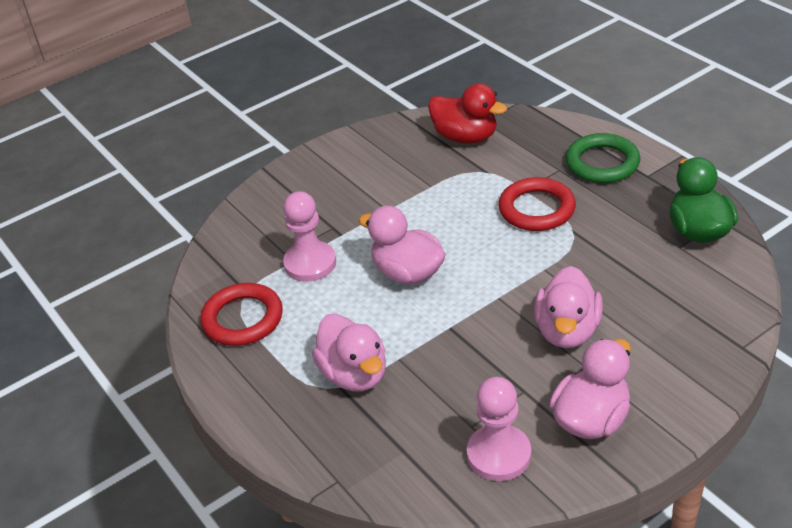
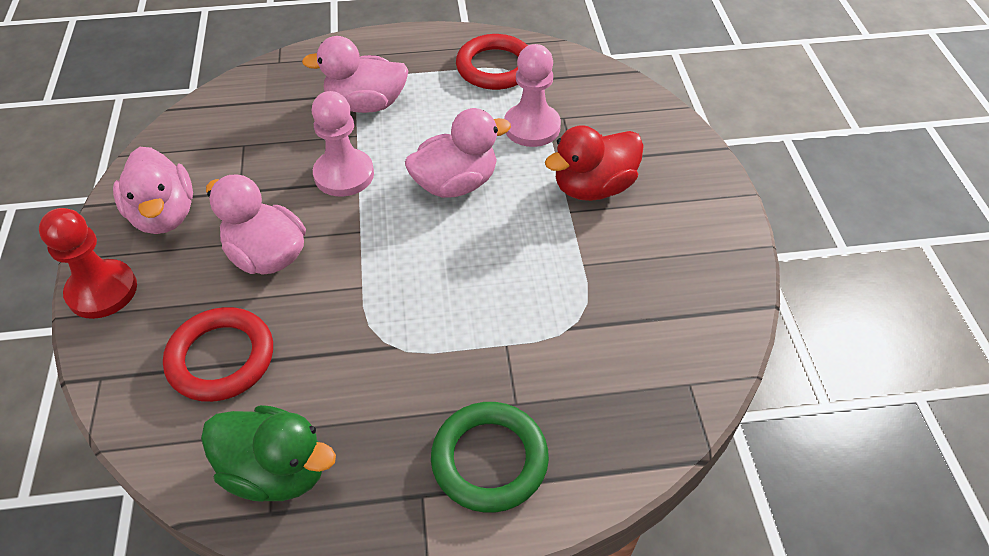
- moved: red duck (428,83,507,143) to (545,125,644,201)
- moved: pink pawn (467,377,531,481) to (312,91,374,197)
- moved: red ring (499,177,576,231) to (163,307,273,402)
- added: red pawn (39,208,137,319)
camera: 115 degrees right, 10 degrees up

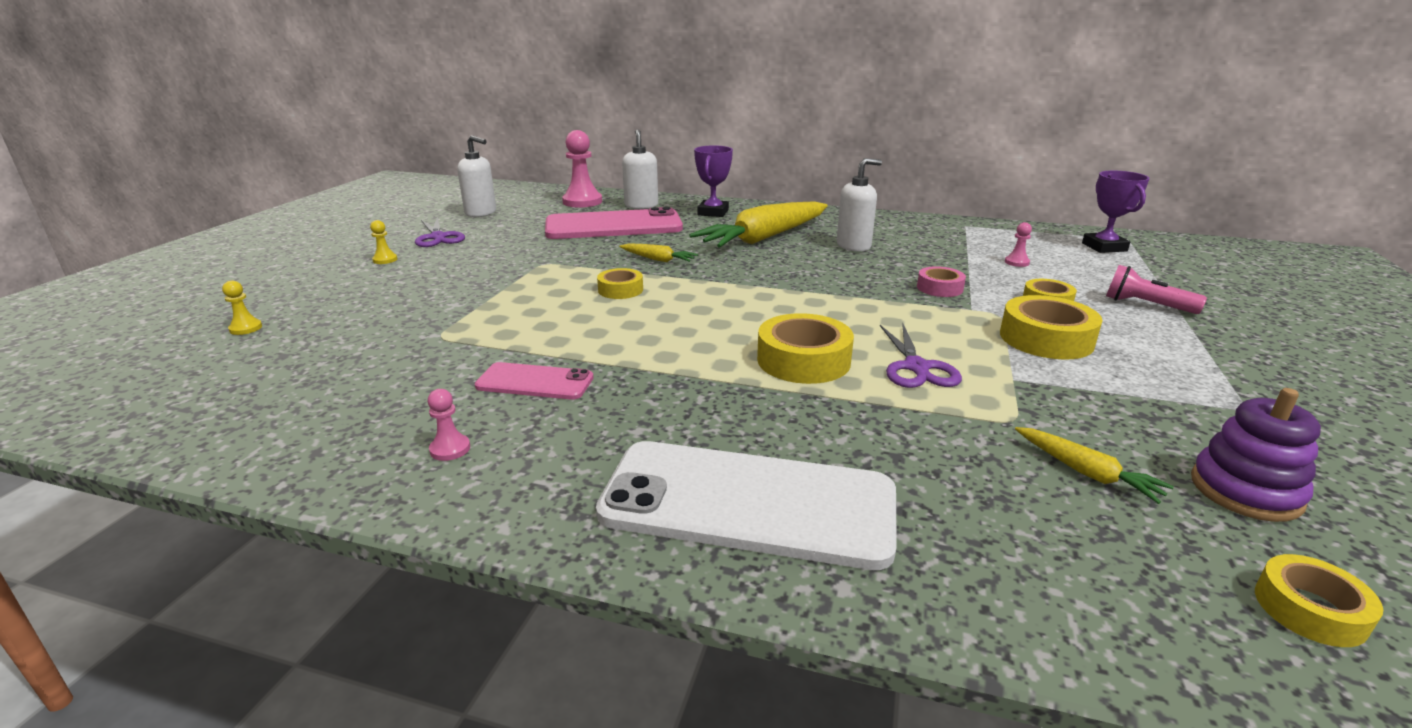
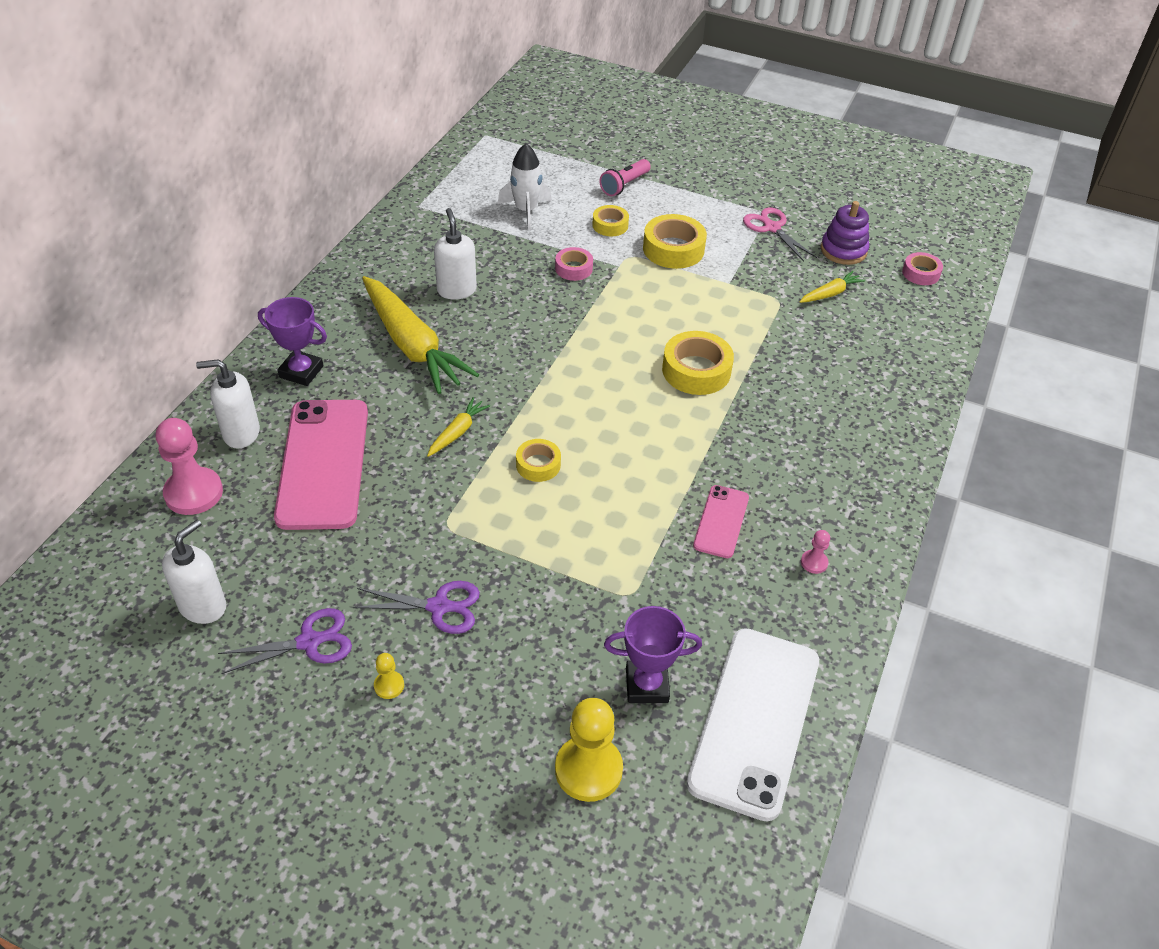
- resized: yellow pawn (222,280,262,335) = (555,698,623,802) x2.16
- moved: white phone (596,441,897,570) to (686,628,819,822)
- moved: purple scissors (880,323,962,388) to (353,581,480,634)
- replaced: pink pawn (1005,222,1032,267) to white rocket (498,144,552,230)
- moved: purple trophy (1082,171,1150,253) to (604,606,702,703)
- recoloured: yellow tape (1255,554,1383,647) to pink tape (902,252,943,285)
- added: pink scissors (743,207,817,261)
camera: 85 degrees left, 20 degrees up

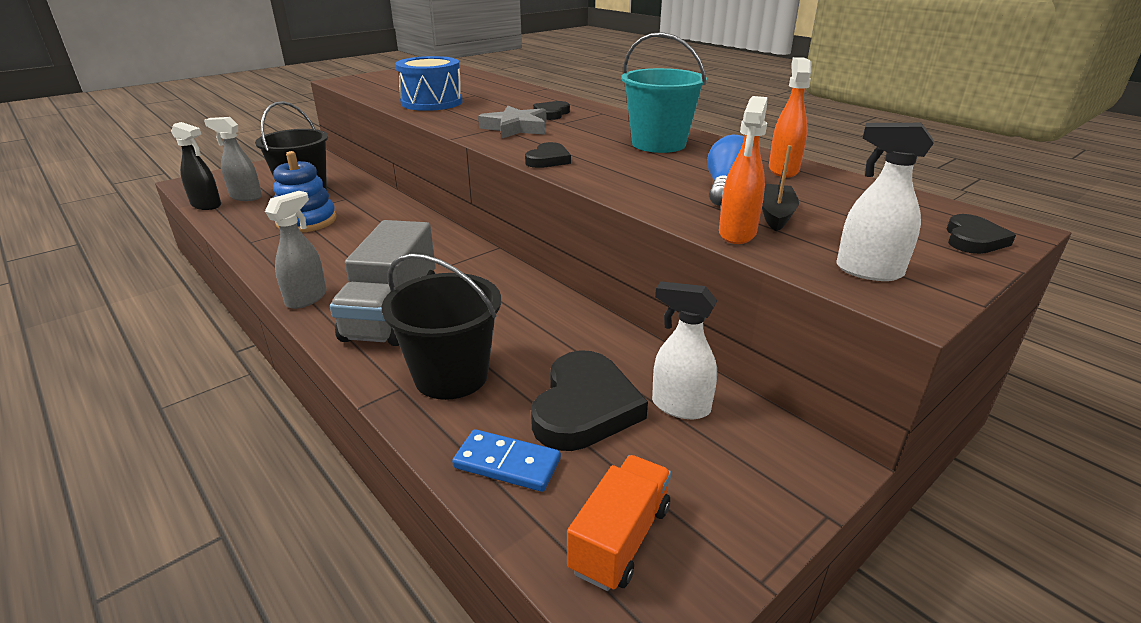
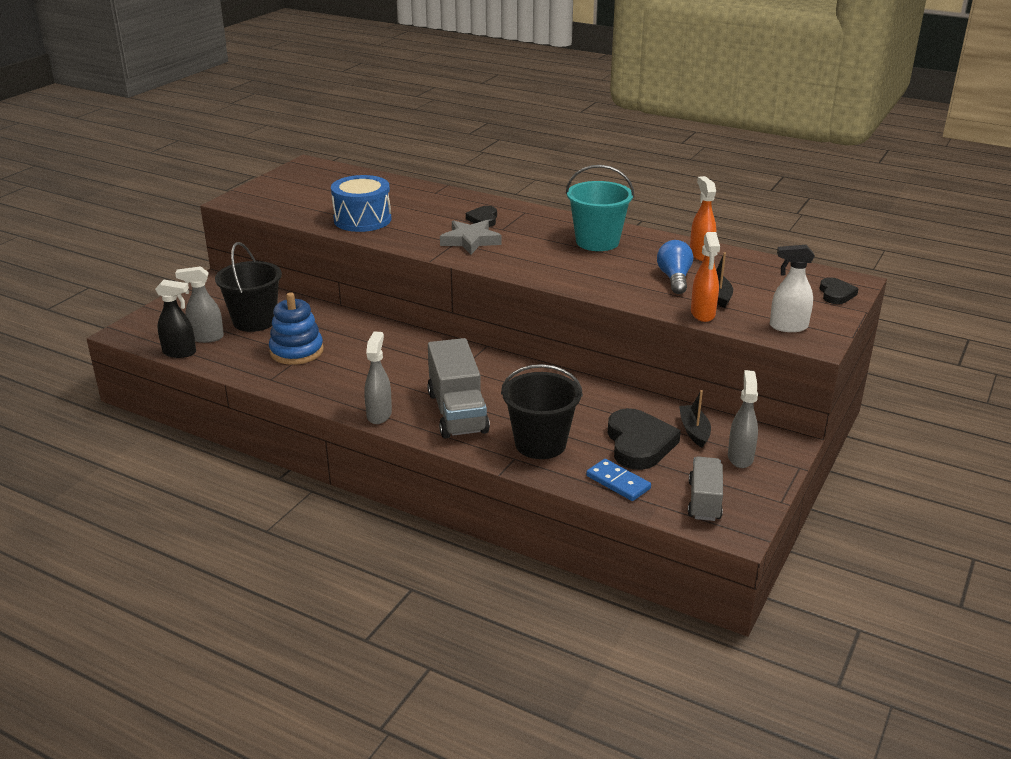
- turned: blue domino (452,429,561,492) = (586,459,651,501) 45 degrees clockwise
- removed: black heart (525,142,571,168)
- recoloured: orange truck (567,455,671,591) to grey truck (688,457,723,521)
- replaced: white spray bottle (652,281,717,419) to black boat (679,390,711,448)
- added: grey spray bottle (728,370,758,468)
camera: 20 degrees left, 0 degrees up

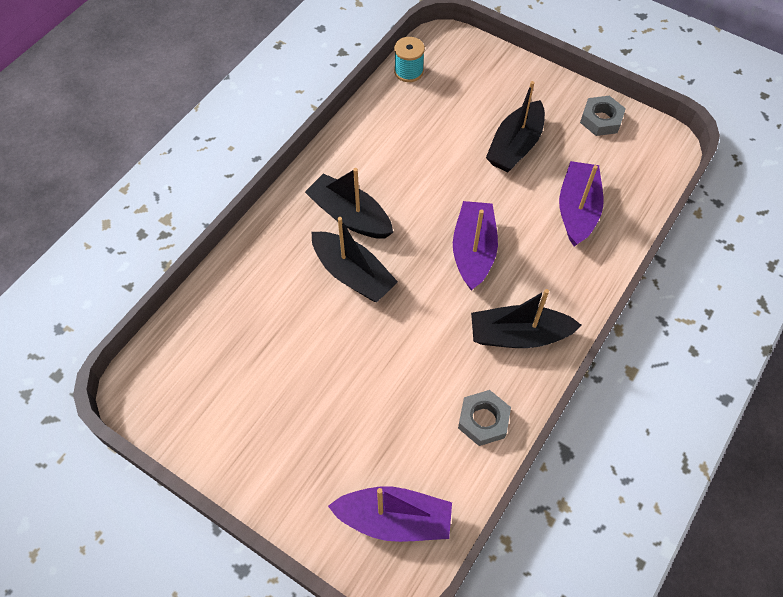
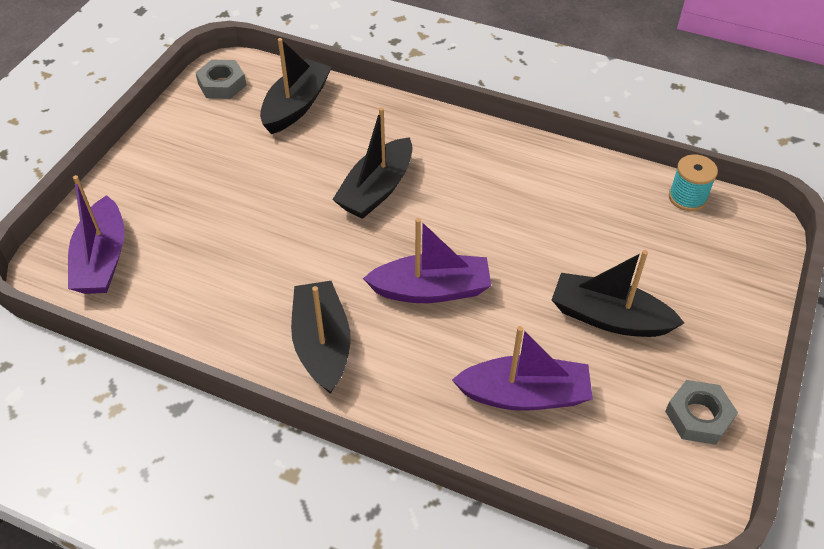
- moved: black boat (305,168,393,239) to (260,38,332,134)
- moved: grey nut (458,390,511,446) to (195,59,246,99)
camera: 80 degrees right, 10 degrees down

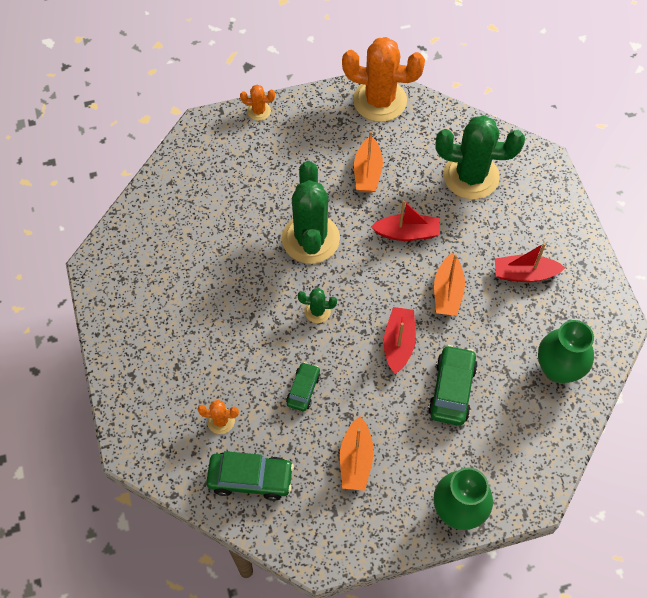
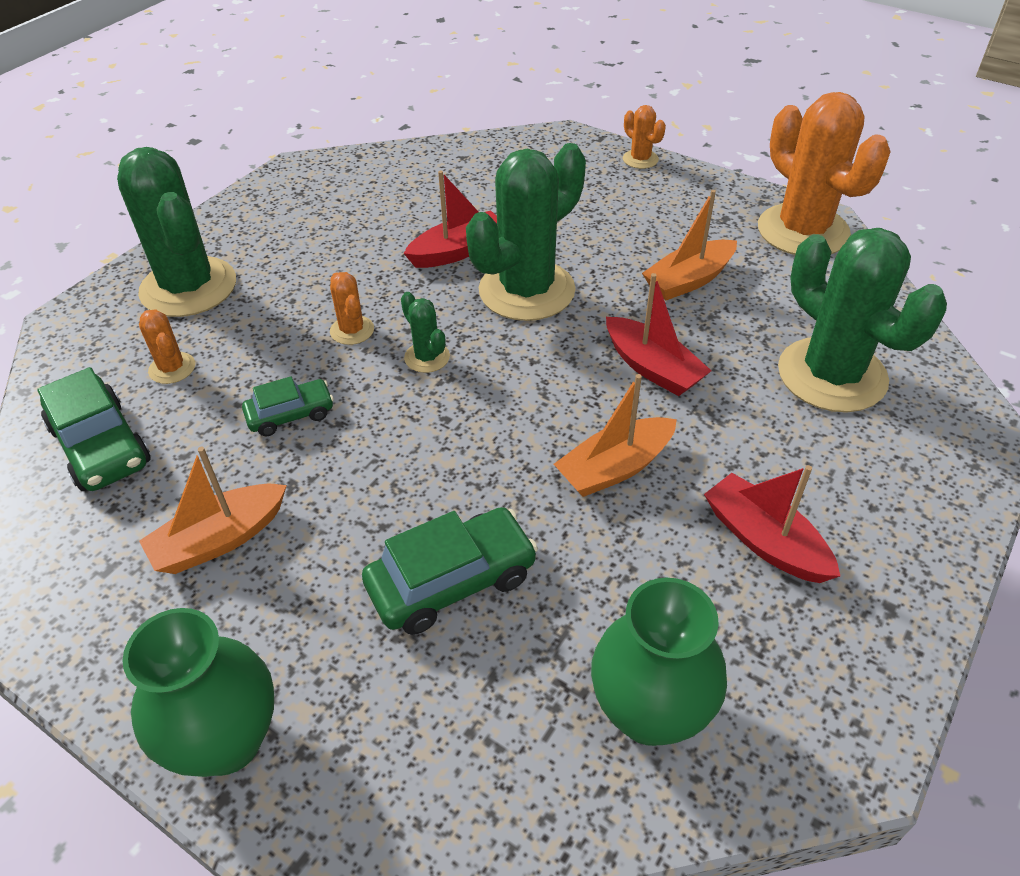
- moved: red boat (384,307,416,374) to (404,170,497,268)
- added: green cactus (117,147,236,317)
- added: orange cactus (330,272,374,345)
camera: 50 degrees right, 15 degrees down

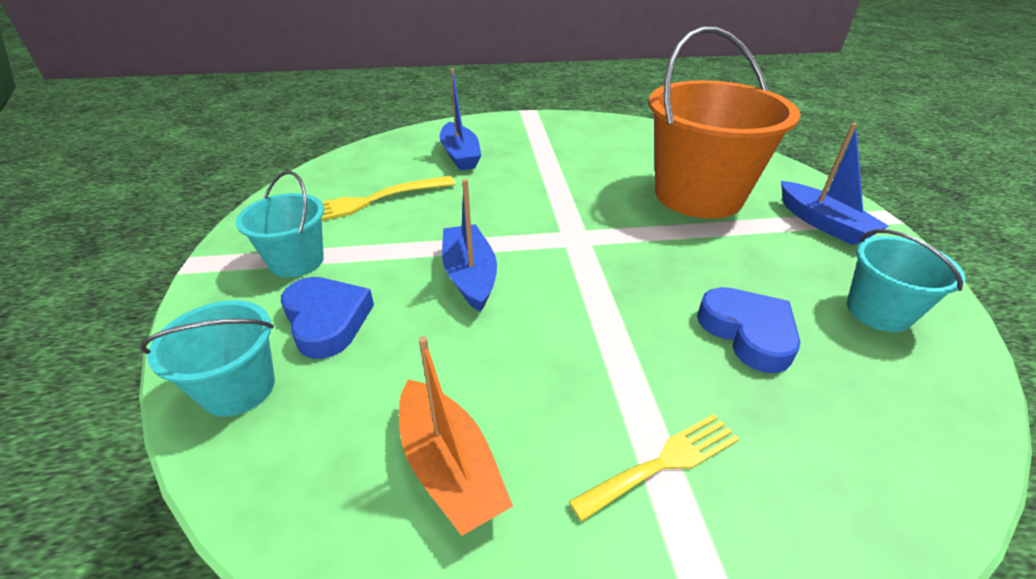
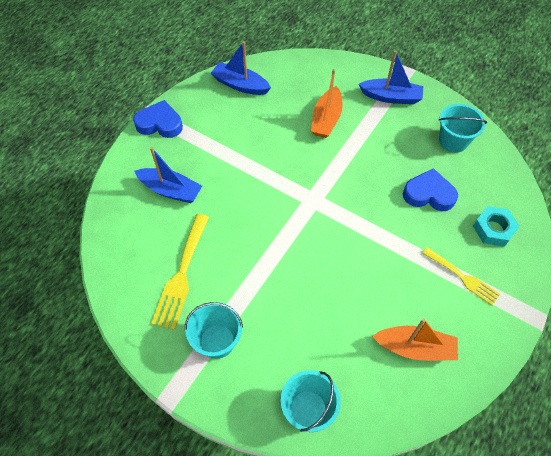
- moved: blue heart (281,277,374,359) to (133,100,183,138)
- moved: blue boat (442,179,497,312) to (211,41,271,95)
- turned: yellow fork (569,414,739,522) = (422,247,500,306) 120 degrees clockwise
- replaced: orange bucket (648,26,801,219) to orange boat (311,69,343,138)
- added: turquoise nut (473,206,520,247)
camera: 50 degrees left, 20 degrees up

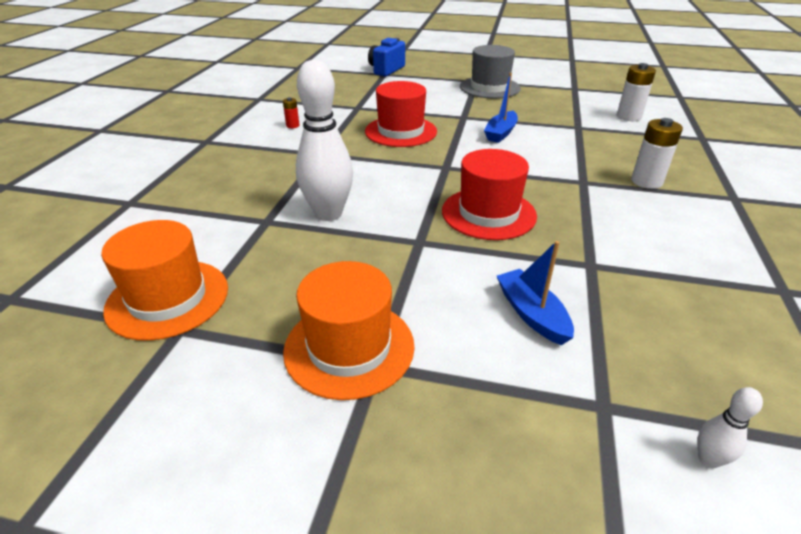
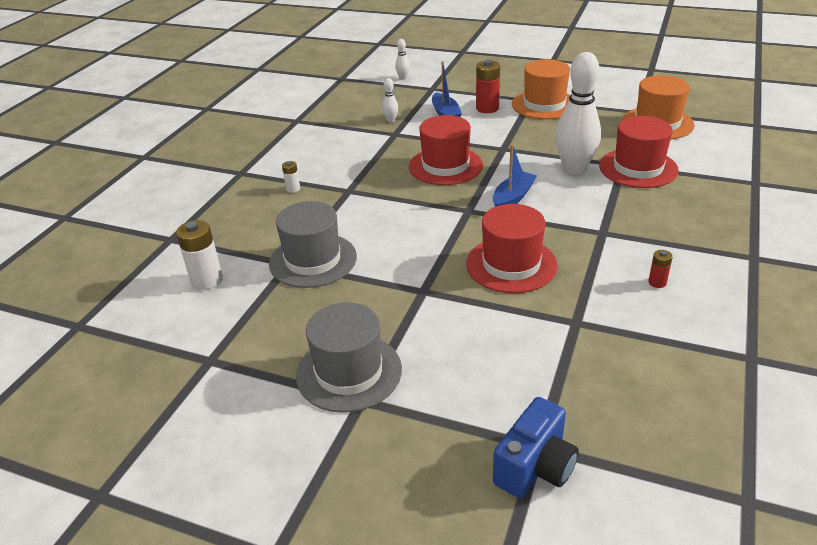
- moved: blue boat (484,73,518,143) to (493,144,537,207)
- resized: white battery (631,118,683,189) = (282,161,300,193) x0.53
- added: grey hat (269,201,357,288)
- added: white bowling pin (382,78,398,122)
- added: red battery (476,60,500,113)
- added: red hat (599,116,679,188)
camera: 170 degrees left, 0 degrees up

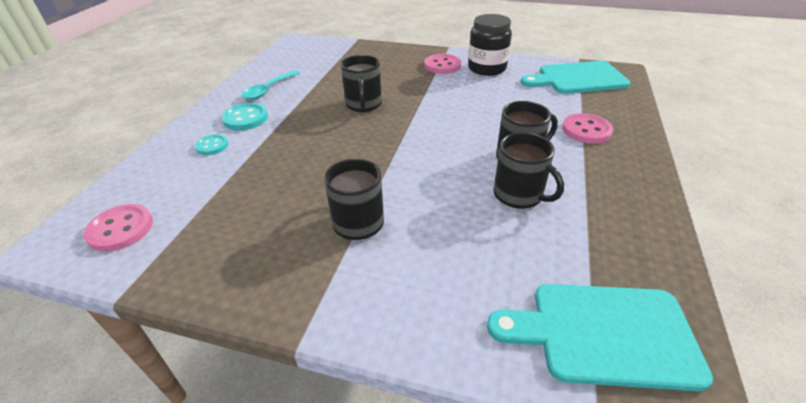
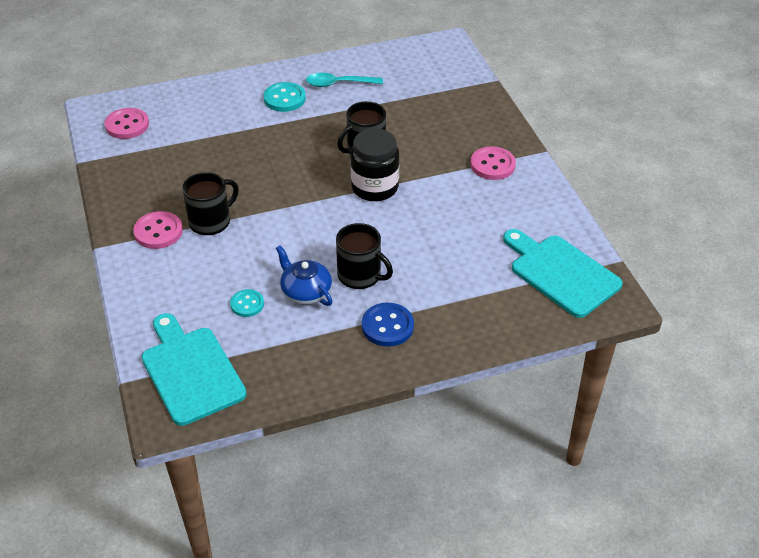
- moved: turquoise button (195,134,228,155) to (230,289,264,317)
- moved: black jar (468,14,512,76) to (350,129,399,201)
- replaced: black mug (493,132,564,209) to blue teapot (276,245,333,306)
- moved: pink button (562,113,613,144) to (133,211,183,249)
- added: blue button (362,303,414,347)
camera: 55 degrees right, 5 degrees up

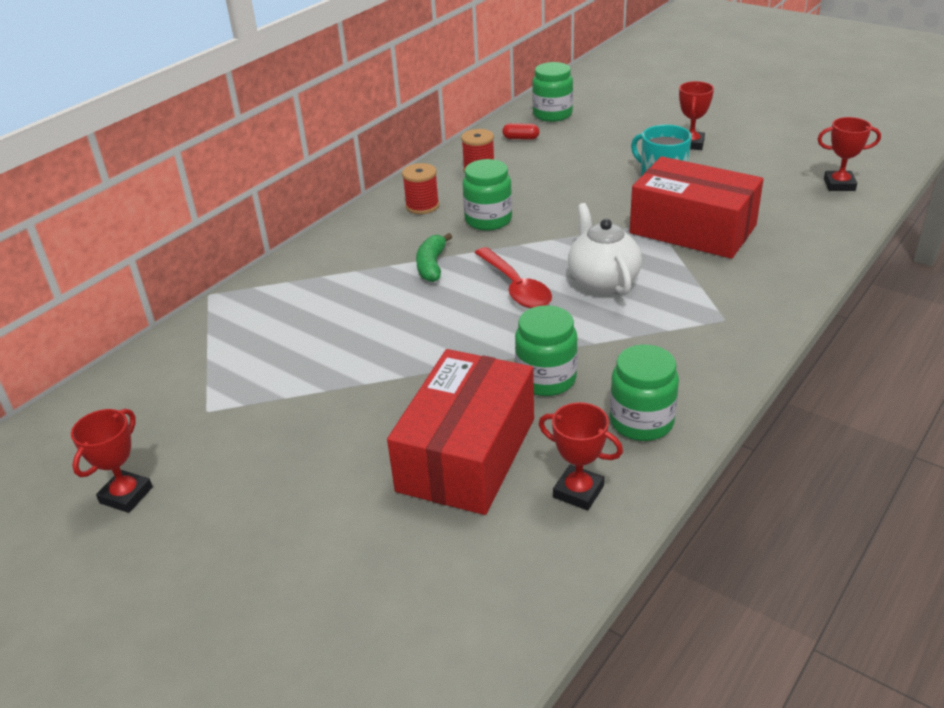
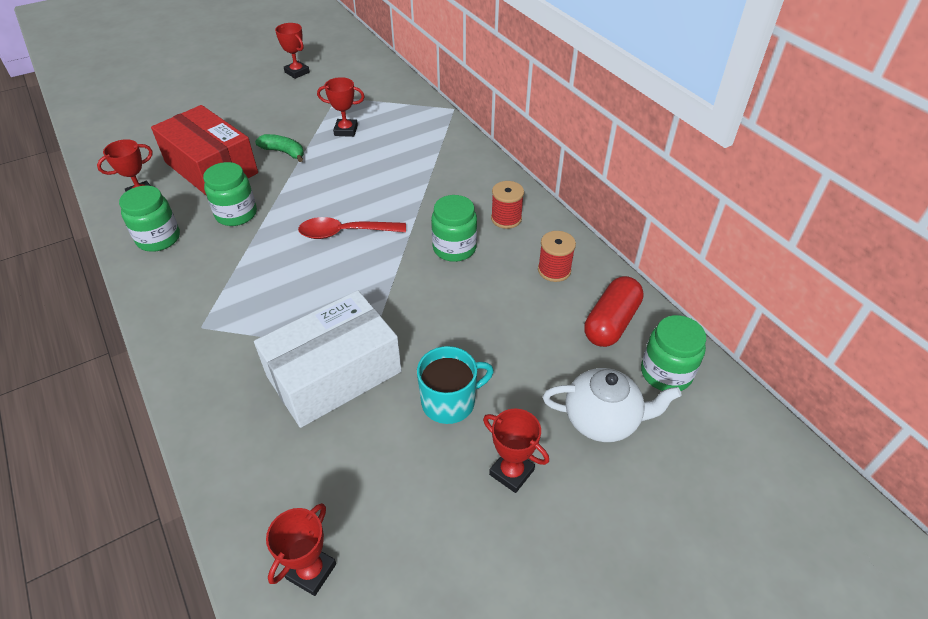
- moved: green banana (416,233,452,282) to (255,134,304,162)
- resized: red capsule (502,123,539,140) = (584,276,644,347) x2.01
- moved: white teapot (568,203,642,295) to (543,368,681,442)
- recoloured: red box (630,156,764,259) to white box (254,290,402,428)
- added: red trophy (317,77,365,137)
camera: 110 degrees right, 10 degrees up

